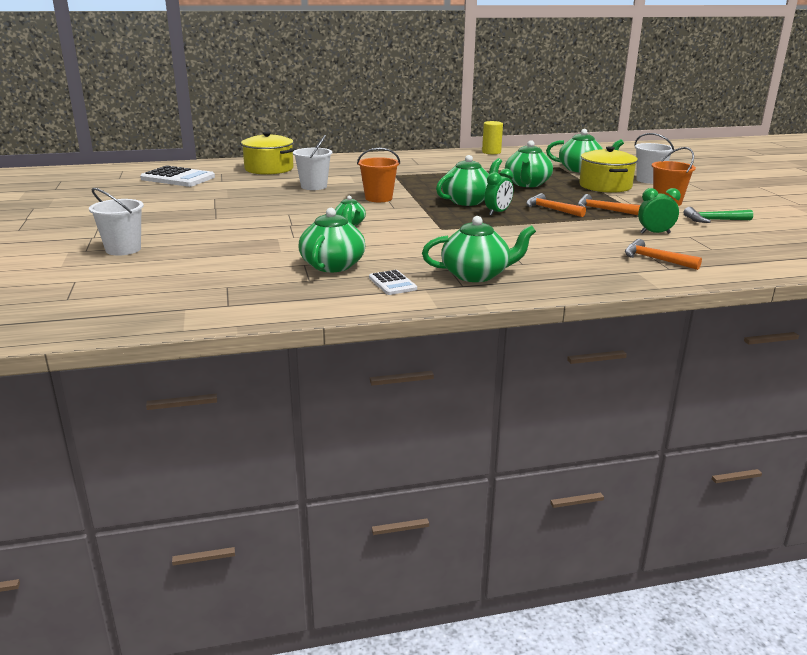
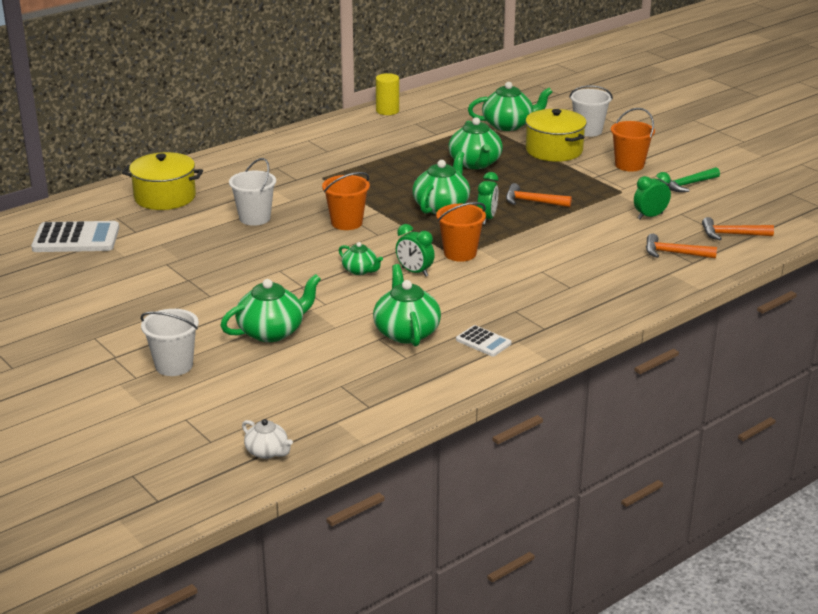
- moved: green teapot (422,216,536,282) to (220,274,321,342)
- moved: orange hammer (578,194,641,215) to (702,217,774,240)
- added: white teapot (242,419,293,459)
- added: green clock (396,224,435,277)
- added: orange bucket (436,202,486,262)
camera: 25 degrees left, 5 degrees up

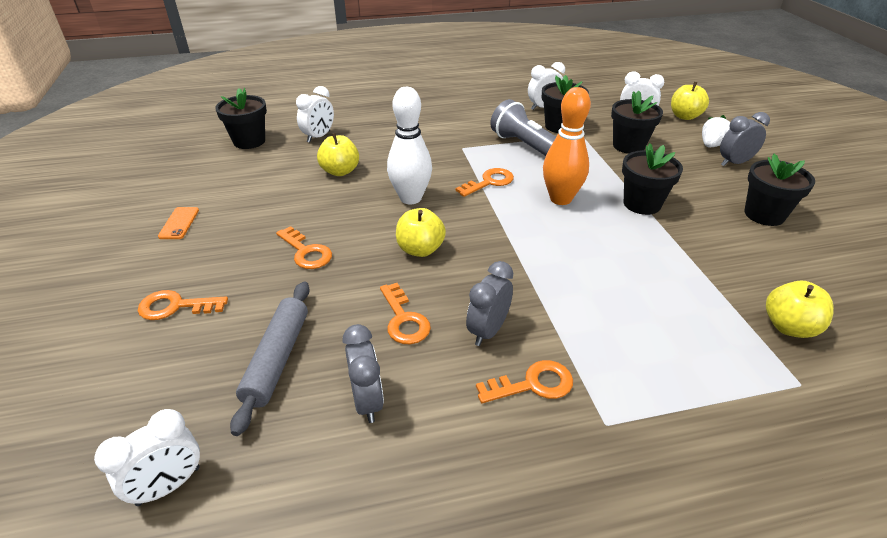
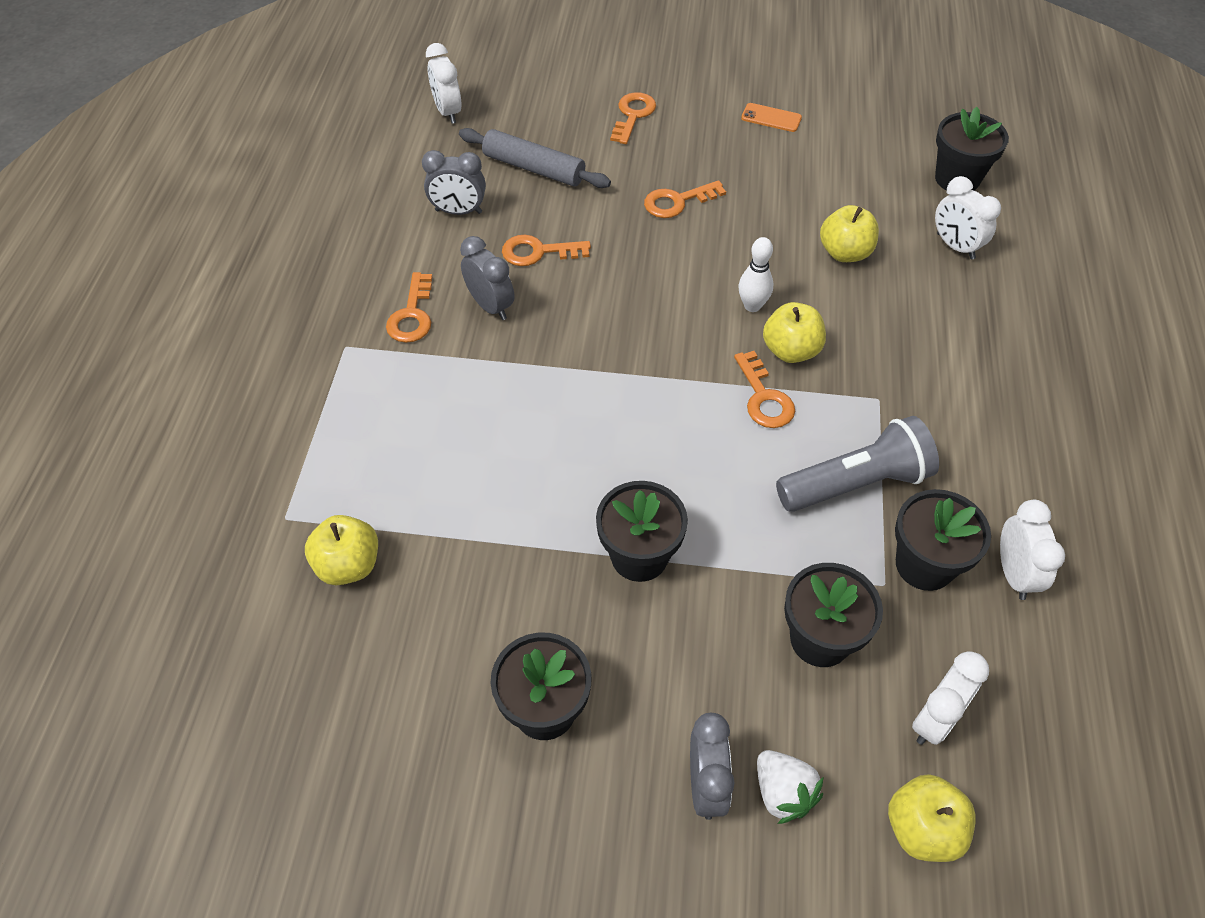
- resized: white bowling pin (387,87,432,204) = (739,237,773,312) x0.58
- moved: yellow apple (396,208,446,257) to (763,302,826,363)
- removed: orange bowling pin (543,87,591,205)
camera: 110 degrees right, 15 degrees up

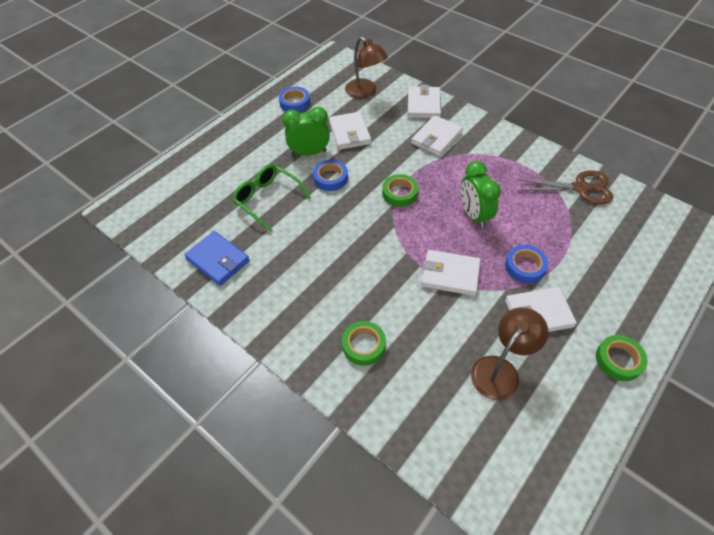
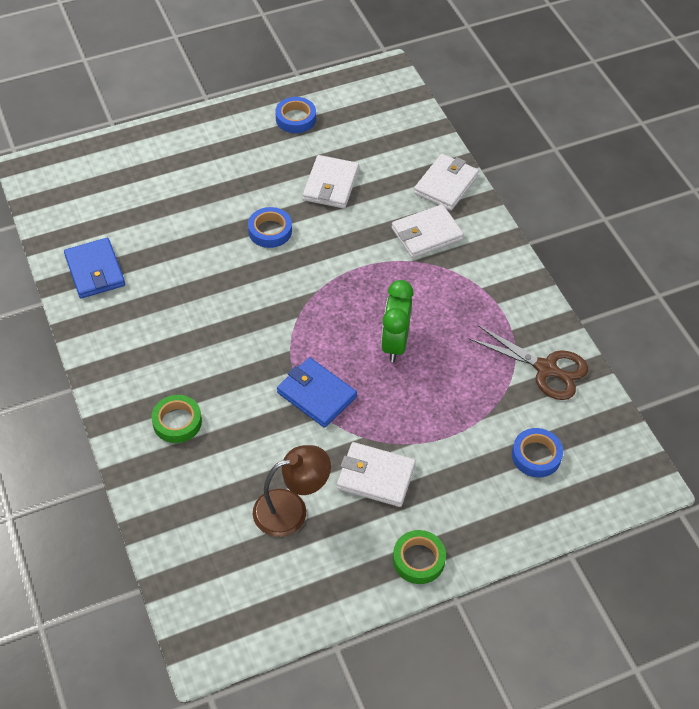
- removed: green glasses (232,164,311,232)
- removed: green clock (283,107,330,156)
- removed: brown lamp (345,37,388,99)
- removed: green tape (382,174,418,207)
- recoloured: white wallet (421,250,481,296) to blue wallet (277,357,357,428)
- moved: blue tape (505,245,548,283) to (512,428,563,478)
camera: 25 degrees right, 0 degrees up

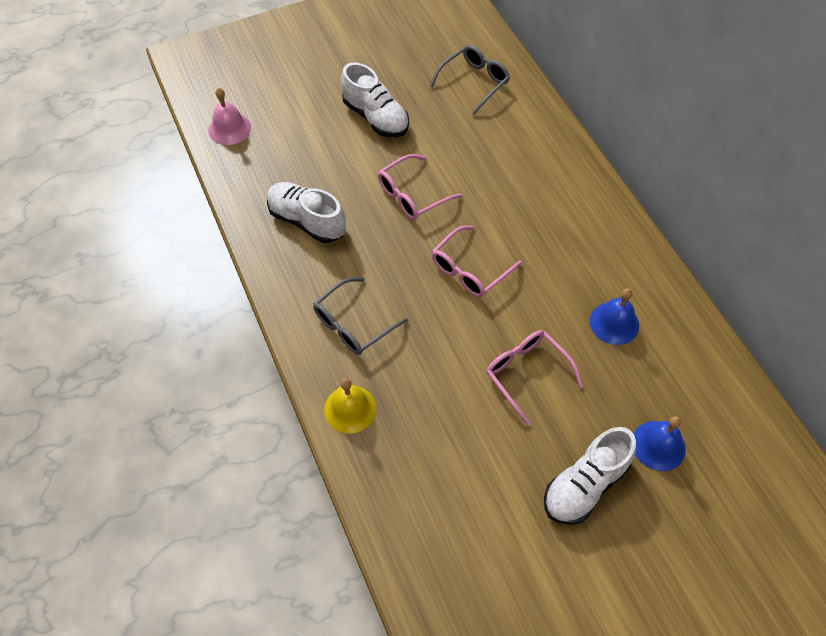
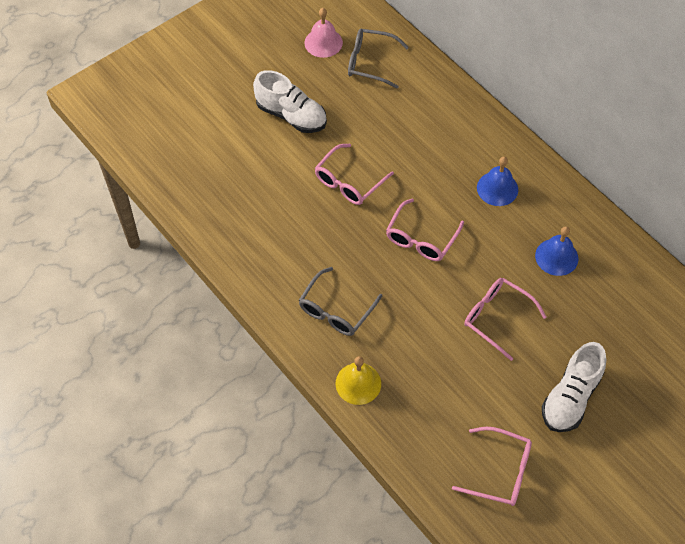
- moved: pink bell (208,88,251,145) to (304,8,343,58)
- removed: white shoe (267,182,346,243)
- turned: grey glasses (430,45,510,115) = (348,29,409,89) 105 degrees counterclockwise
- moved: blue bell (634,416,686,471) to (477,157,518,206)
- added: pink glasses (452,427,532,506)
camera: 15 degrees left, 0 degrees up

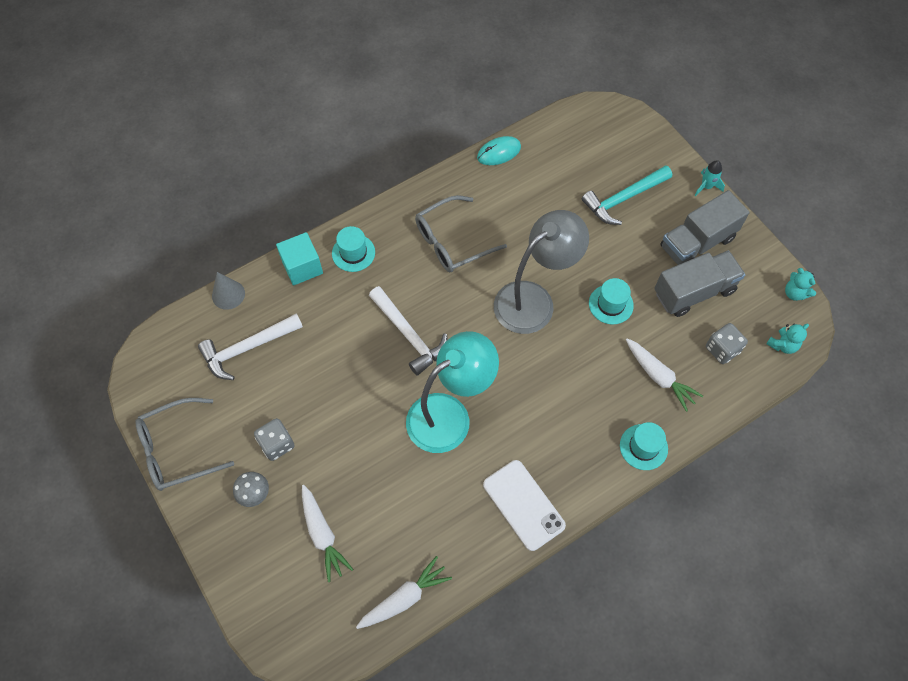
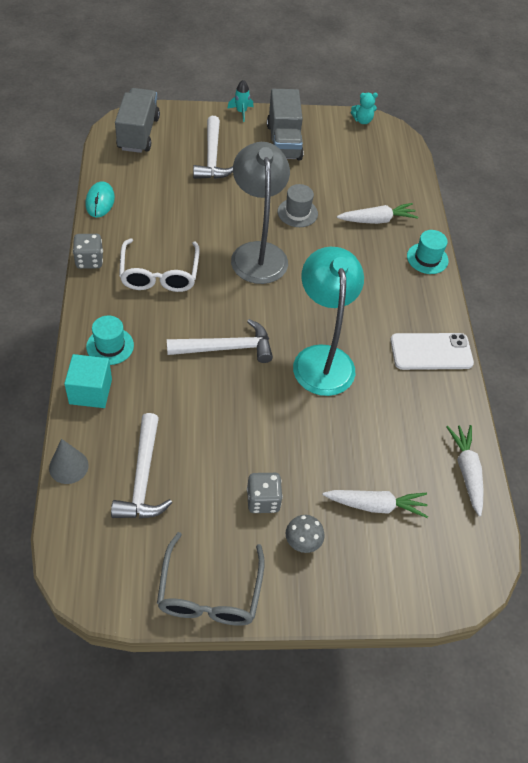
- recoloured: grey glasses (415,195,507,272) to white glasses (119,238,200,292)
- recoloured: turquoise hammer (582,165,672,225) to white hammer (193,116,233,179)
- recoloured: turquoise hat (589,278,634,325) to grey hat (278,184,318,227)
- moved: grey truck (654,250,745,317) to (115,88,160,153)
- moved: grey dice (706,323,748,364) to (73,234,103,269)
- removed: turquoise teddy bear (766,324,809,354)
camera: 65 degrees left, 10 degrees down

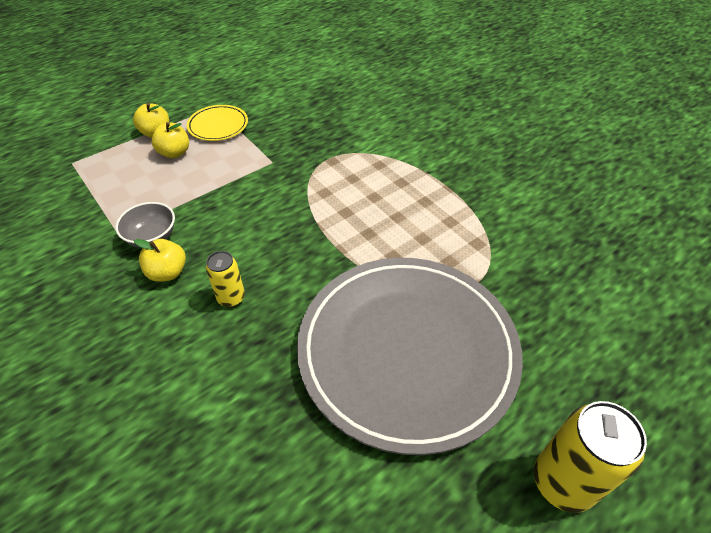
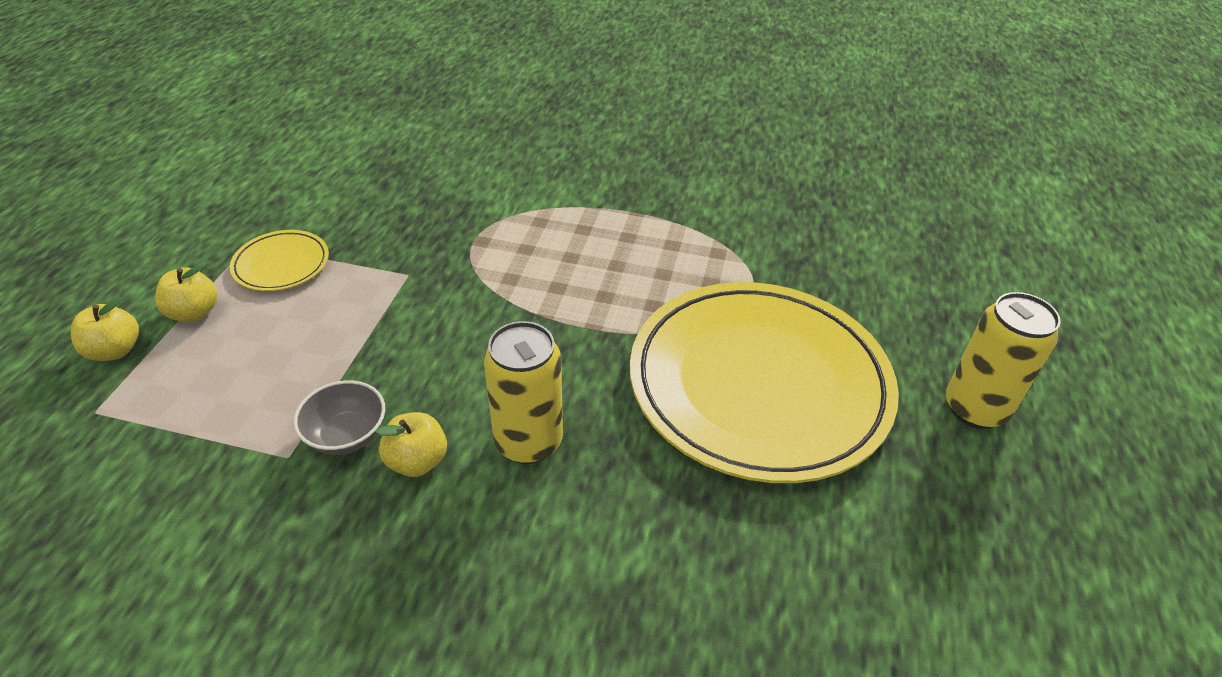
- moved: yellow apple (152,122,189,158) to (71,297,139,361)
- resized: yellow can (206,251,245,307) = (484,321,563,464) x1.73
- recoloured: grey plate (297,258,523,455) to yellow plate (630,282,899,483)
camera: 40 degrees left, 5 degrees down

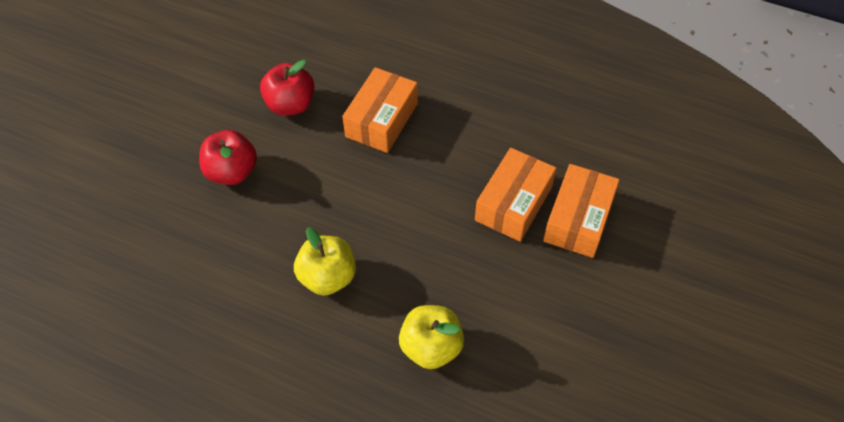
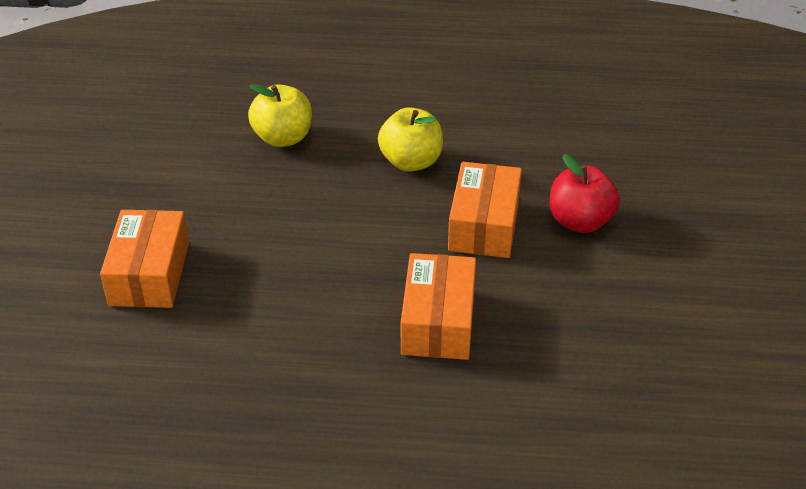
- removed: red apple (260,60,314,115)
- moved: orange box (475,148,556,242) to (448,162,522,258)
camera: 160 degrees right, 15 degrees down

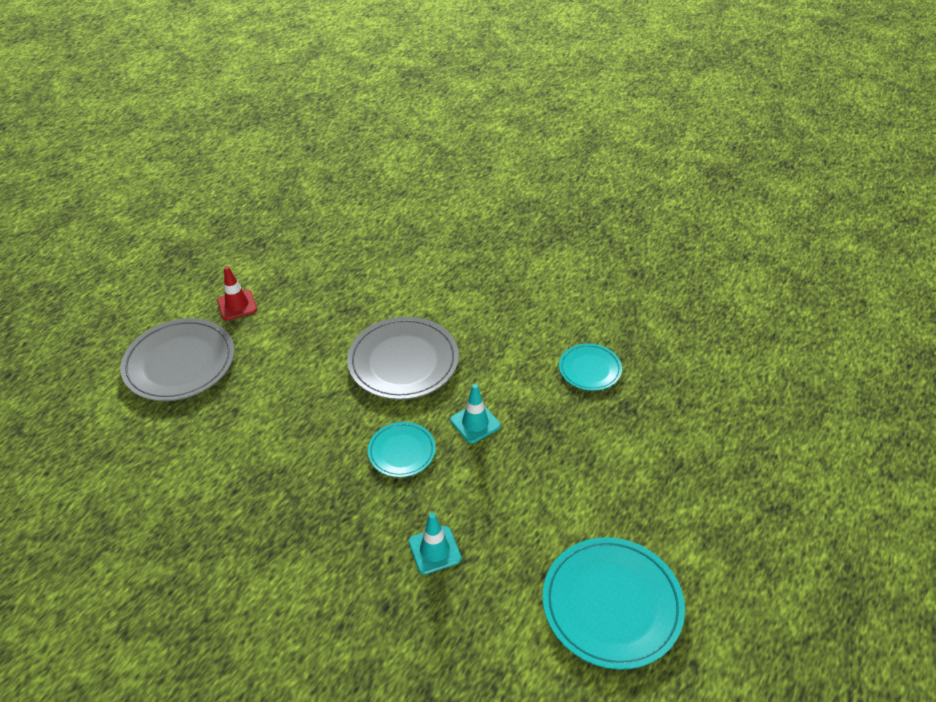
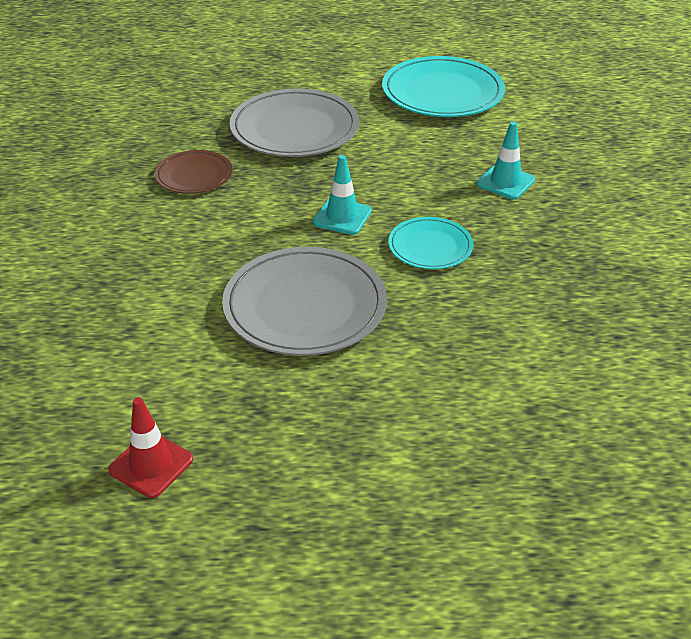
- moved: grey plate (120,318,234,401) to (230,88,359,157)
- moved: red traffic cone (217,266,257,321) to (108,397,193,498)
- recoloured: turquoise plate (559,343,622,391) to brown plate (155,150,233,194)
camera: 125 degrees left, 5 degrees down

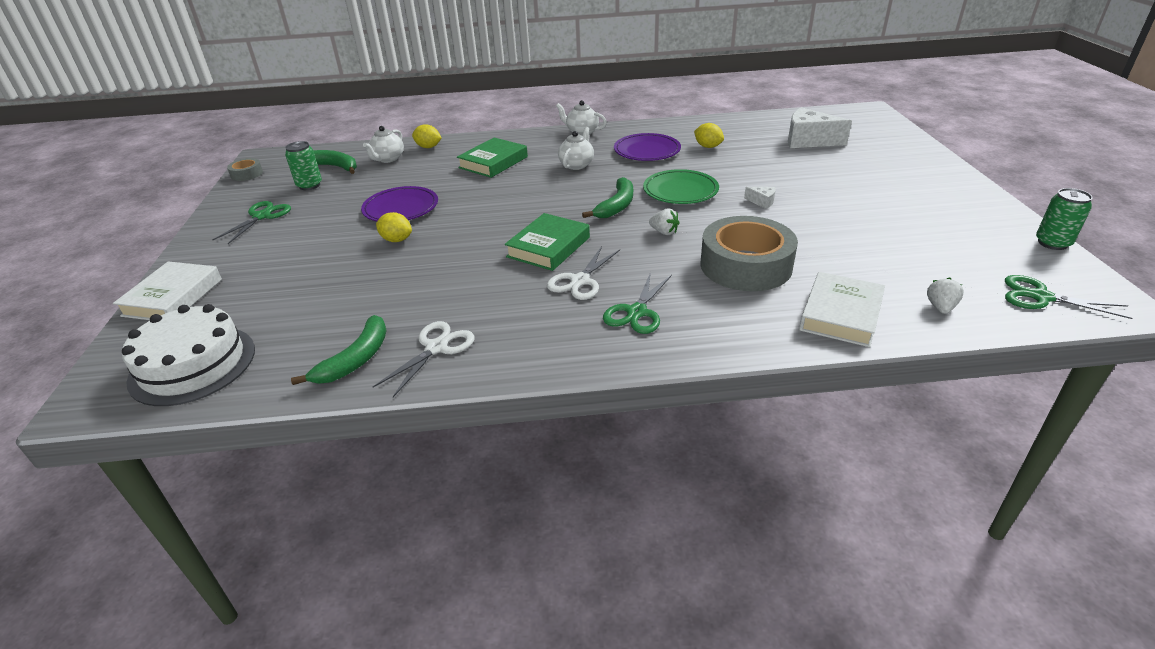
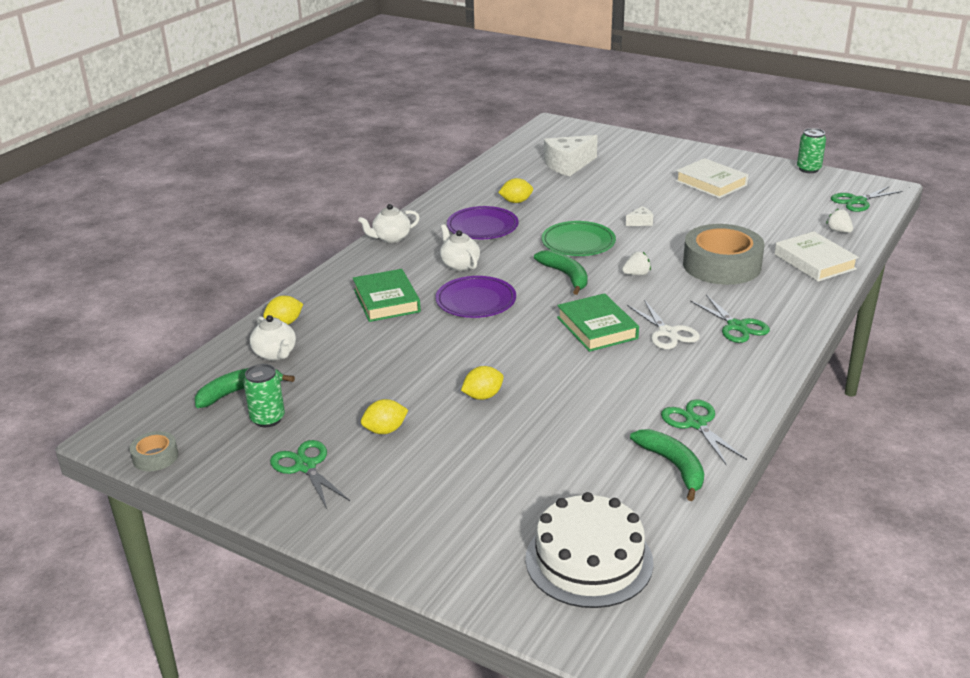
- moved: white book (113,262,222,320) to (676,158,748,198)
- moved: purple plate (361,186,438,221) to (435,276,516,318)
- recoloured: white scissors (373,321,475,397) to green scissors (661,400,747,465)
- added: yellow lemon (361,399,408,434)
camera: 55 degrees left, 5 degrees down

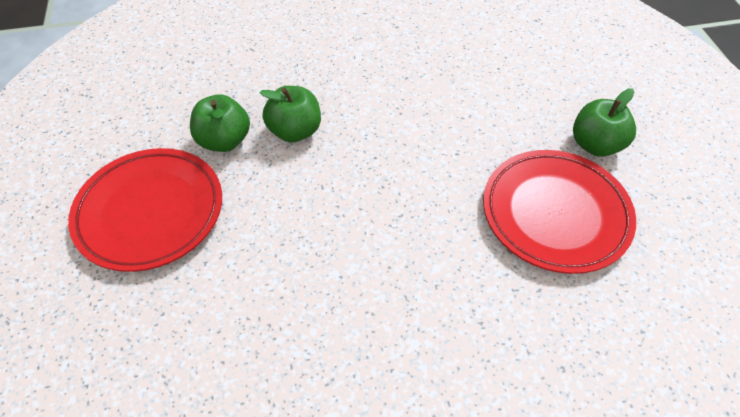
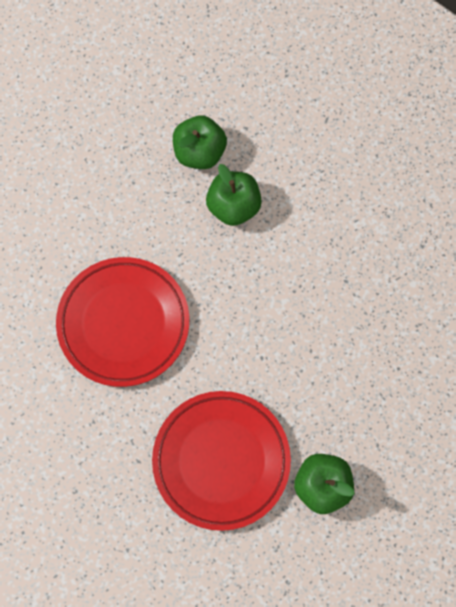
- moved: red plate (68,148,222,272) to (56,257,189,387)
camera: 70 degrees right, 20 degrees up

